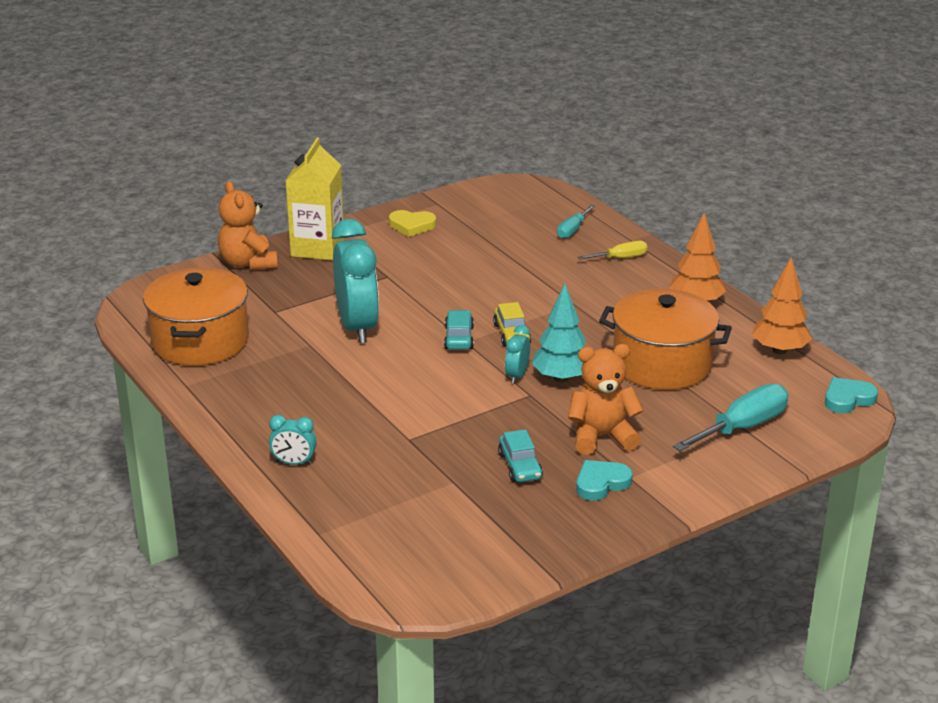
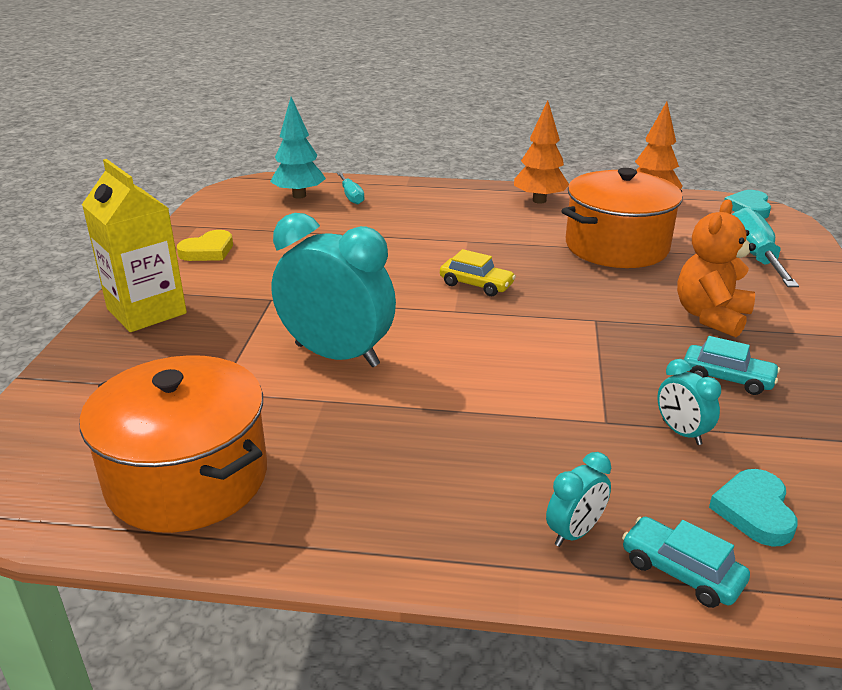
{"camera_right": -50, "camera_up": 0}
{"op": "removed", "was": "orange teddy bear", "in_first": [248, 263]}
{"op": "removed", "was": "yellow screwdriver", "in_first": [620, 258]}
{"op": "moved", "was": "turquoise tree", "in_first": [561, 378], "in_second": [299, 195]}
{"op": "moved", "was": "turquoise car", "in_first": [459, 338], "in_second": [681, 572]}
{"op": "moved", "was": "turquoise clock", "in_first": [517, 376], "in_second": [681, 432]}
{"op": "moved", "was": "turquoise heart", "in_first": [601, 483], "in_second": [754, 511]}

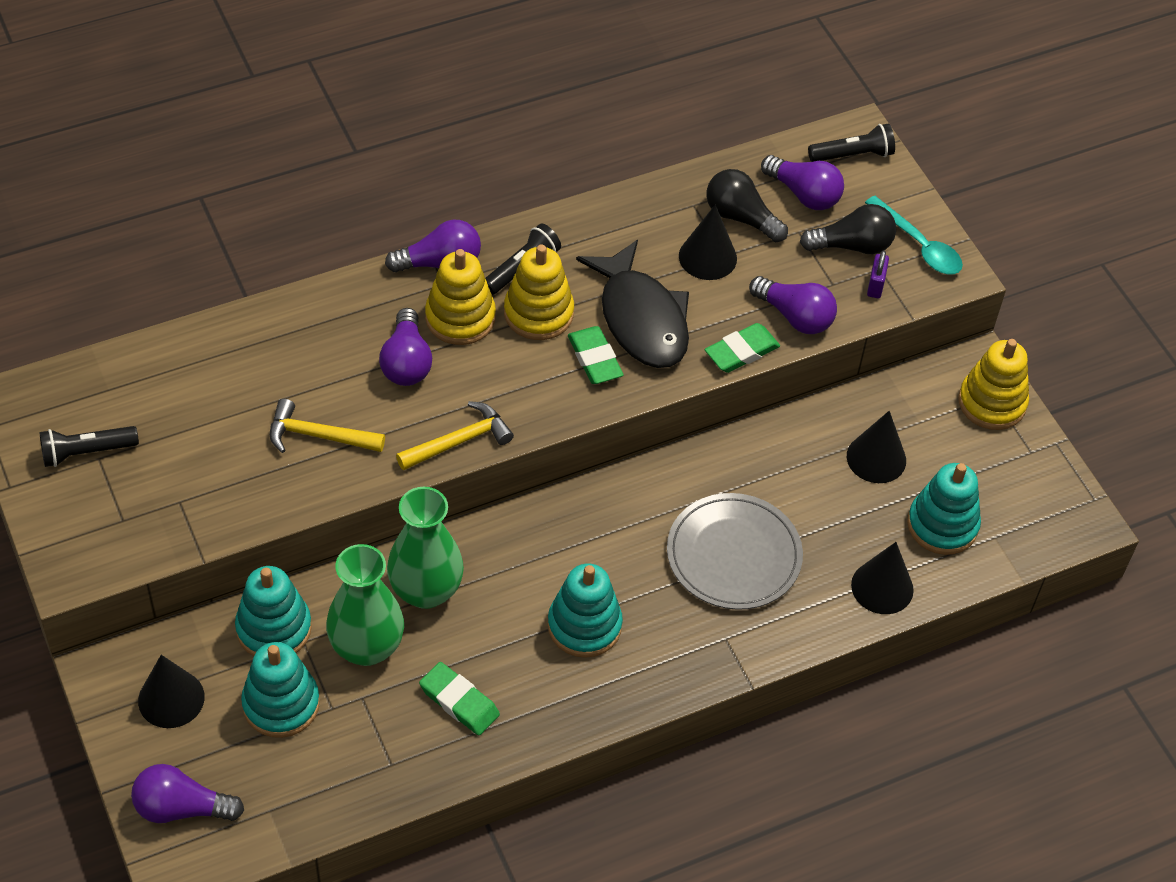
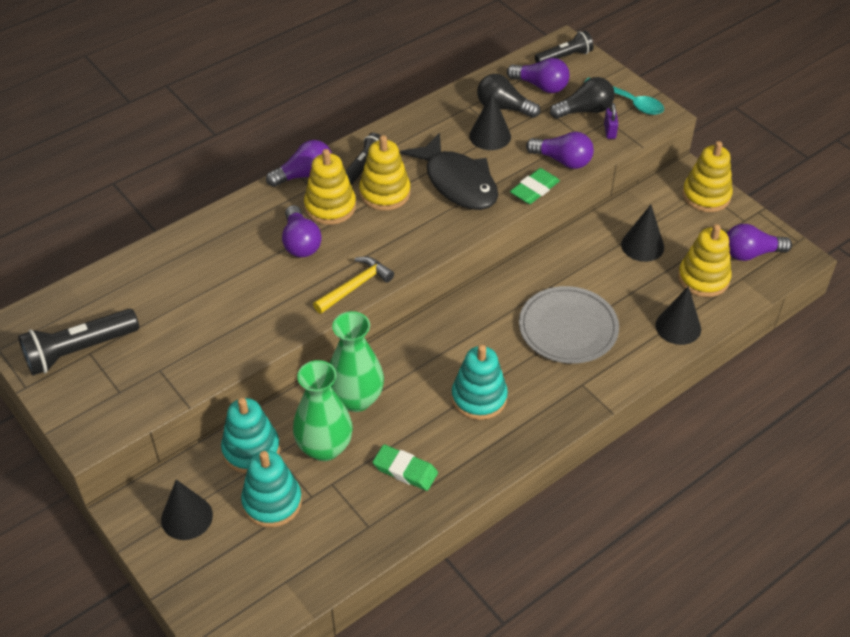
{"camera_right": -10, "camera_up": -5}
{"op": "removed", "was": "green eraser", "in_first": [595, 359]}
{"op": "removed", "was": "yellow hammer", "in_first": [318, 436]}
{"op": "resized", "was": "black flashlight", "in_first": [86, 452], "in_second": [79, 351], "ratio": 1.55}
{"op": "recoloured", "was": "turquoise stacking toy", "now": "yellow stacking toy", "in_first": [942, 525], "in_second": [703, 278]}
{"op": "moved", "was": "purple light bulb", "in_first": [182, 808], "in_second": [751, 253]}

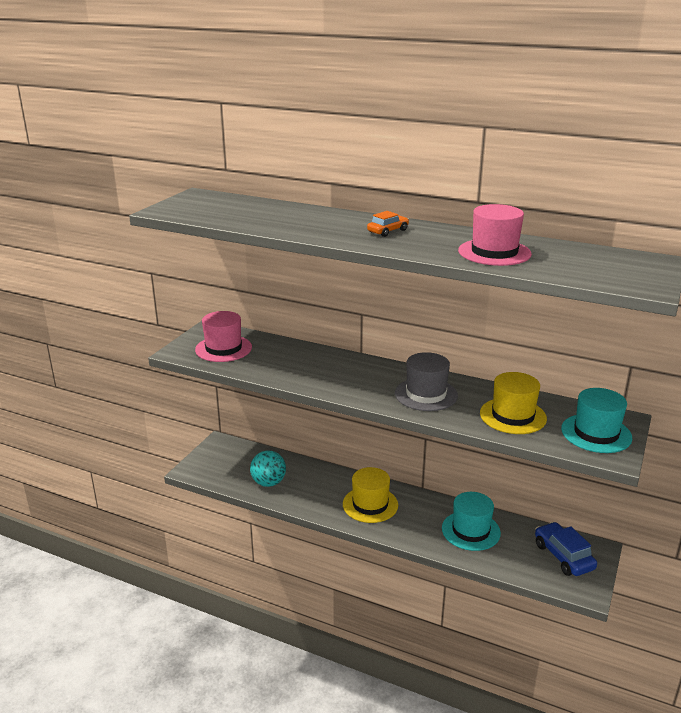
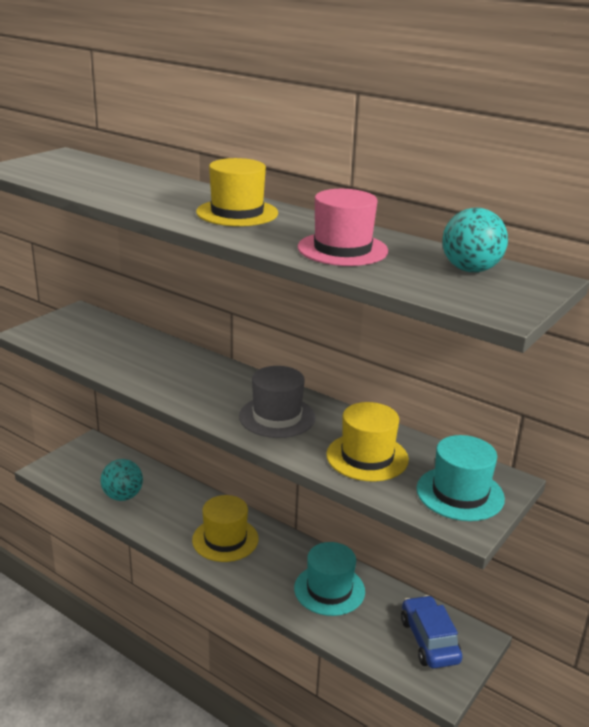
{"camera_right": 10, "camera_up": 0}
{"op": "replaced", "was": "orange car", "now": "yellow hat", "in_first": [388, 231], "in_second": [237, 213]}
{"op": "removed", "was": "pink hat", "in_first": [223, 348]}
{"op": "added", "now": "turquoise ball", "in_second": [470, 270]}

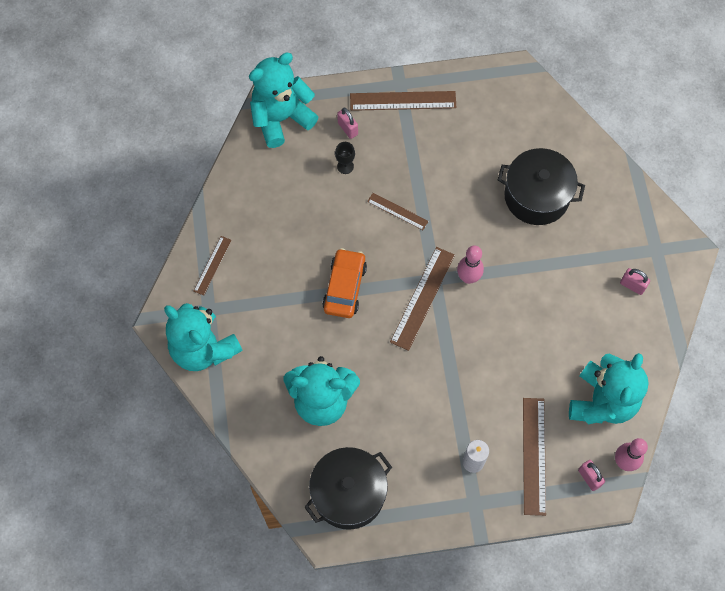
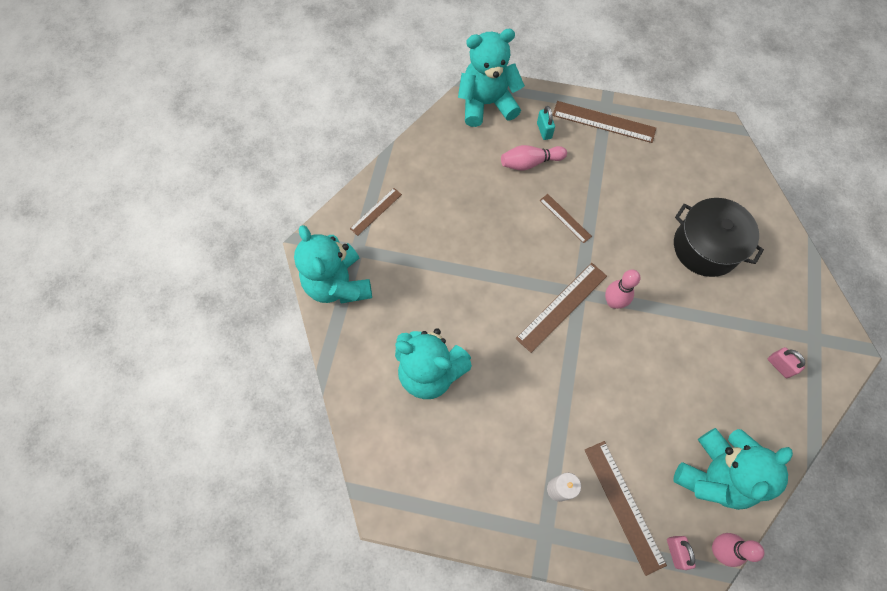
{"camera_right": 20, "camera_up": 0}
{"op": "recoloured", "was": "pink padlock", "now": "turquoise padlock", "in_first": [347, 129], "in_second": [544, 130]}
{"op": "replaced", "was": "black goblet", "now": "pink bowling pin", "in_first": [345, 166], "in_second": [530, 162]}
{"op": "removed", "was": "orange car", "in_first": [344, 287]}
{"op": "turned", "was": "brown ruler", "in_first": [533, 455], "in_second": [623, 506], "clockwise": -45}
{"op": "removed", "was": "black pot", "in_first": [348, 493]}

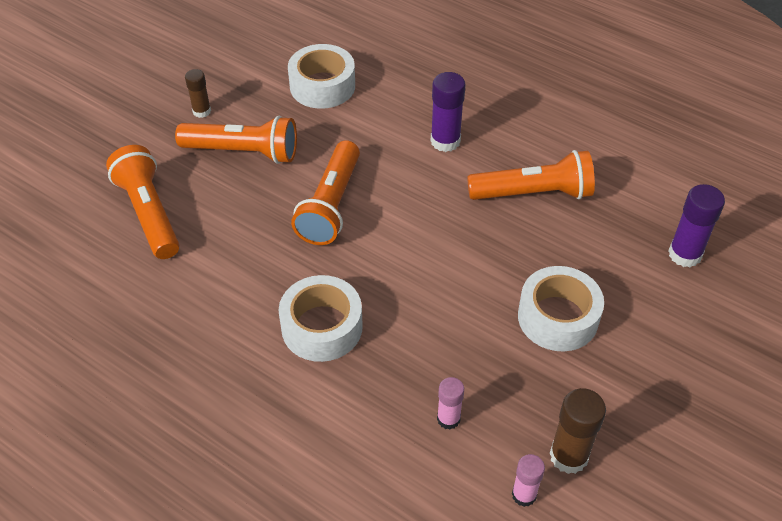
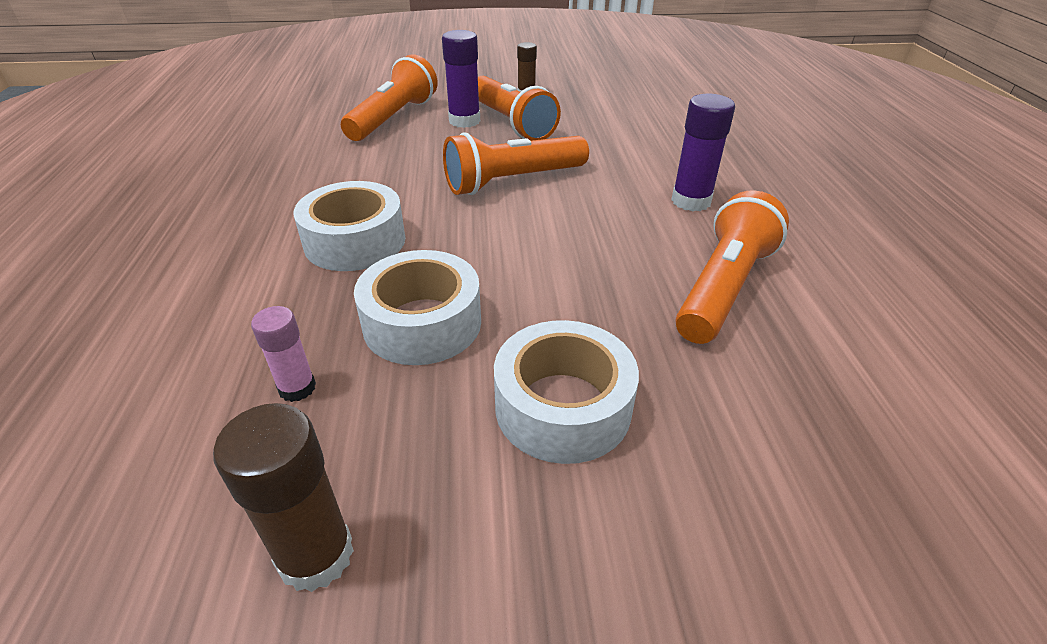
{"camera_right": 50, "camera_up": -10}
{"op": "moved", "was": "white tape", "in_first": [322, 86], "in_second": [422, 323]}
{"op": "turned", "was": "orange flashlight", "in_first": [533, 193], "in_second": [723, 288], "clockwise": -105}
{"op": "moved", "was": "purple glue stick", "in_first": [685, 254], "in_second": [464, 121]}
{"op": "removed", "was": "pink glue stick", "in_first": [524, 495]}

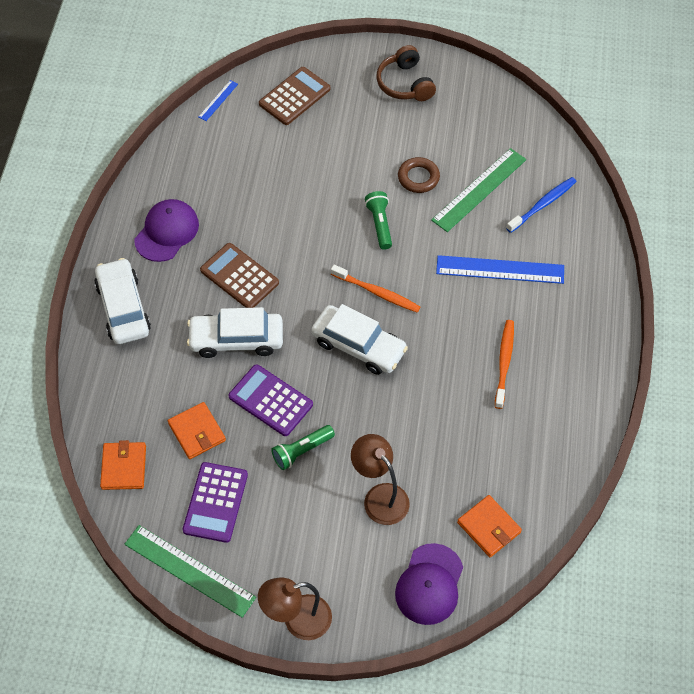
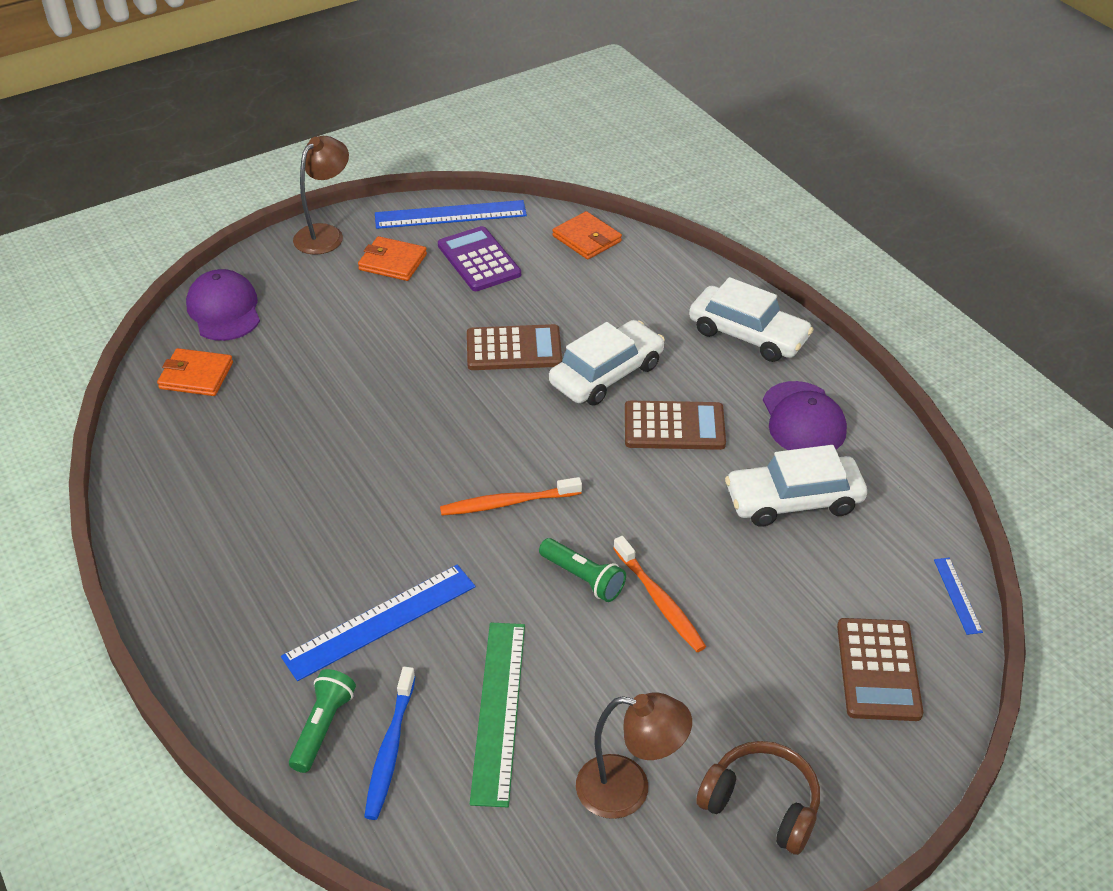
{"camera_right": 140, "camera_up": -15}
{"op": "removed", "was": "brown ring", "in_first": [418, 177]}
{"op": "moved", "was": "white car", "in_first": [358, 346], "in_second": [793, 500]}
{"op": "moved", "was": "orange toothbrush", "in_first": [504, 362], "in_second": [659, 601]}
{"op": "recoloured", "was": "purple calculator", "now": "brown calculator", "in_first": [270, 400], "in_second": [514, 349]}
{"op": "moved", "was": "orange wallet", "in_first": [197, 432], "in_second": [392, 262]}
{"op": "moved", "was": "green flashlight", "in_first": [302, 451], "in_second": [323, 727]}
{"op": "moved", "was": "brown lamp", "in_first": [380, 496], "in_second": [628, 789]}
{"op": "recoloured", "was": "green ruler", "now": "blue ruler", "in_first": [189, 571], "in_second": [450, 214]}

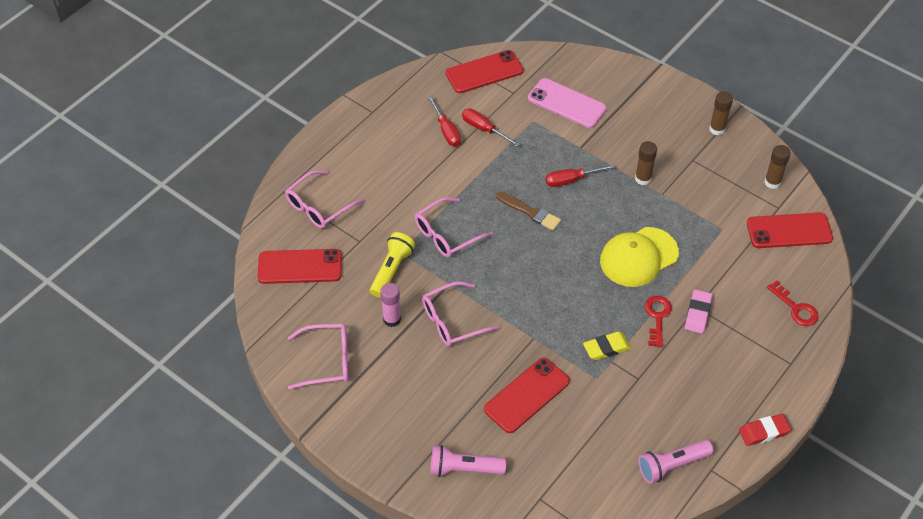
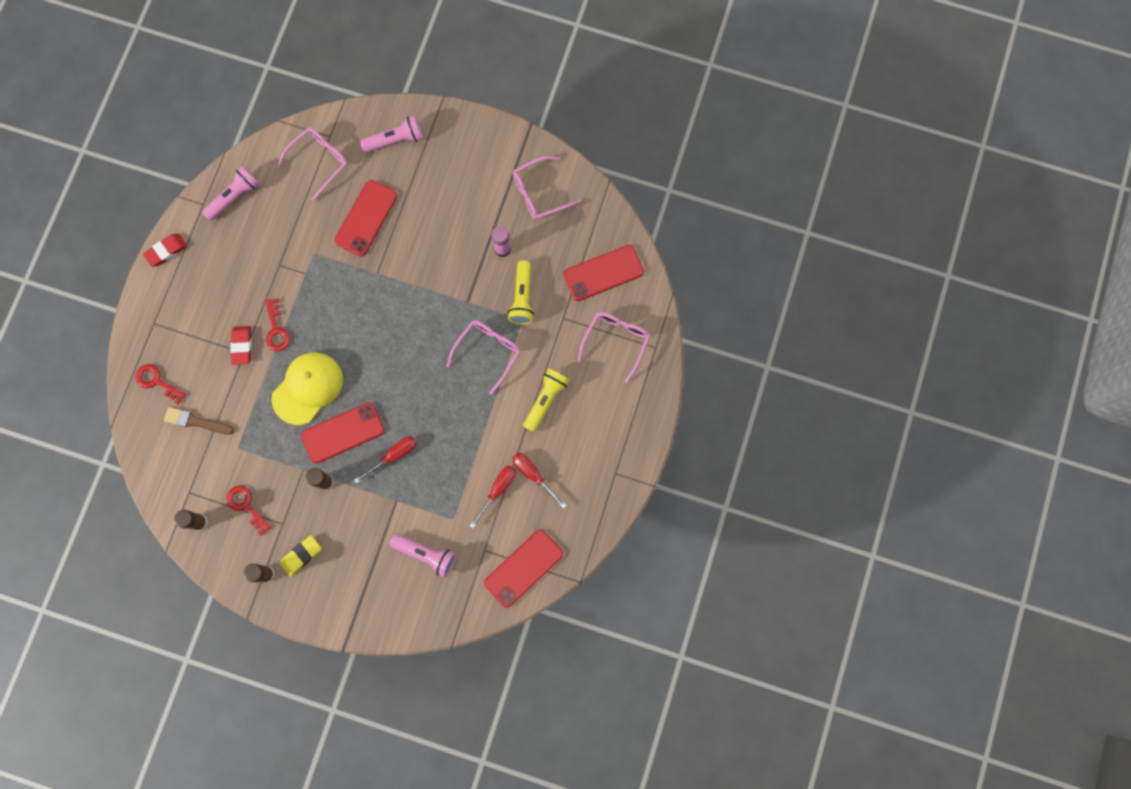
{"camera_right": 160, "camera_up": 25}
{"op": "replaced", "was": "pink phone", "now": "pink flashlight", "in_first": [566, 103], "in_second": [426, 554]}
{"op": "turned", "was": "red screwdriver", "in_first": [484, 129], "in_second": [497, 490], "clockwise": -75}
{"op": "moved", "was": "brown brush", "in_first": [530, 212], "in_second": [196, 421]}
{"op": "moved", "was": "red phone", "in_first": [789, 231], "in_second": [343, 432]}
{"op": "moved", "was": "pink glasses", "in_first": [453, 321], "in_second": [319, 162]}
{"op": "recoloured", "was": "pink eraser", "now": "red eraser", "in_first": [698, 313], "in_second": [242, 346]}
{"op": "moved", "was": "yellow eraser", "in_first": [606, 348], "in_second": [301, 556]}
{"op": "added", "now": "yellow flashlight", "in_second": [545, 400]}
{"op": "added", "now": "red key", "in_second": [246, 506]}

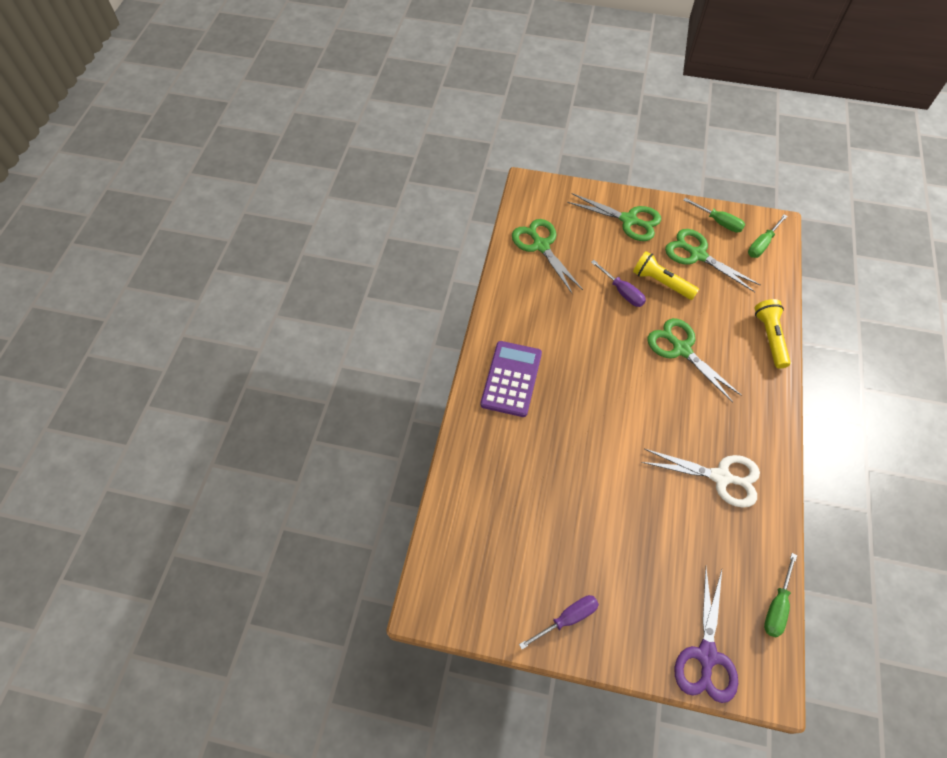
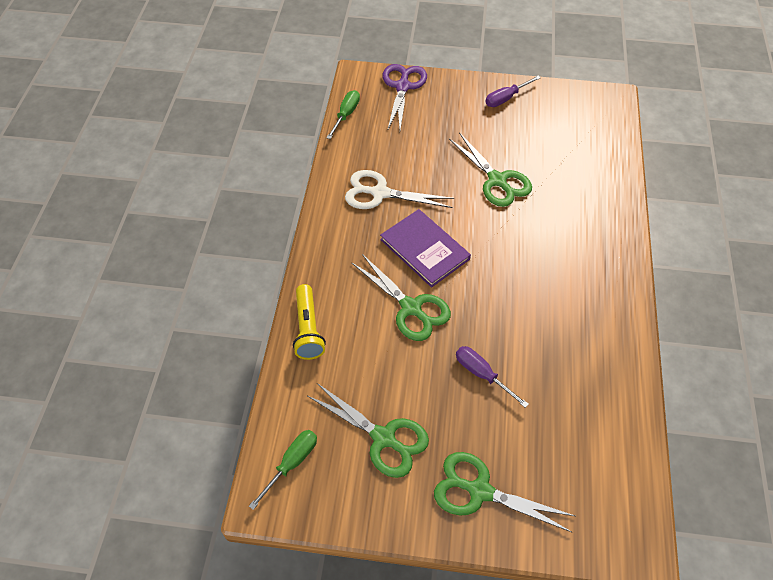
{"camera_right": 175, "camera_up": -5}
{"op": "removed", "was": "green screwdriver", "in_first": [718, 222]}
{"op": "moved", "was": "green scissors", "in_first": [541, 246], "in_second": [497, 180]}
{"op": "removed", "was": "yellow flashlight", "in_first": [661, 282]}
{"op": "removed", "was": "purple calculator", "in_first": [511, 379]}
{"op": "added", "now": "purple book", "in_second": [424, 249]}

